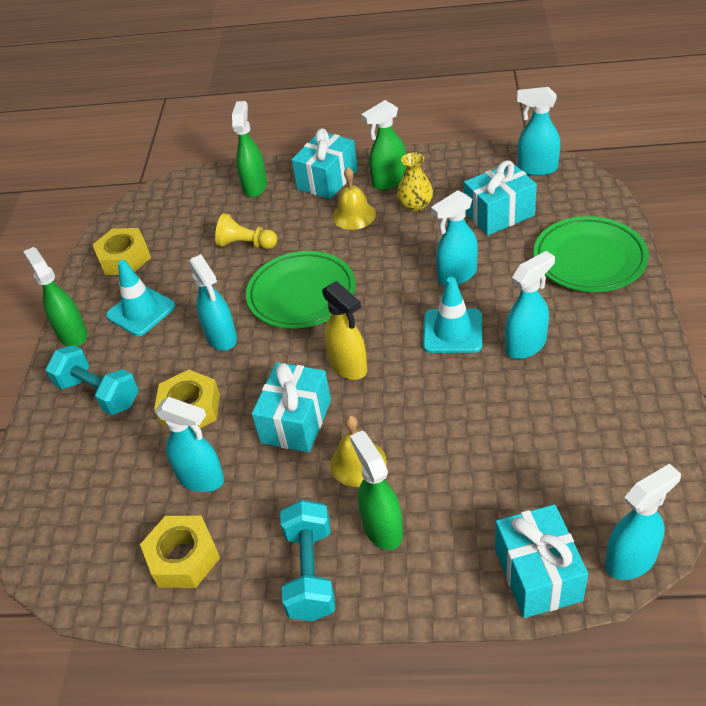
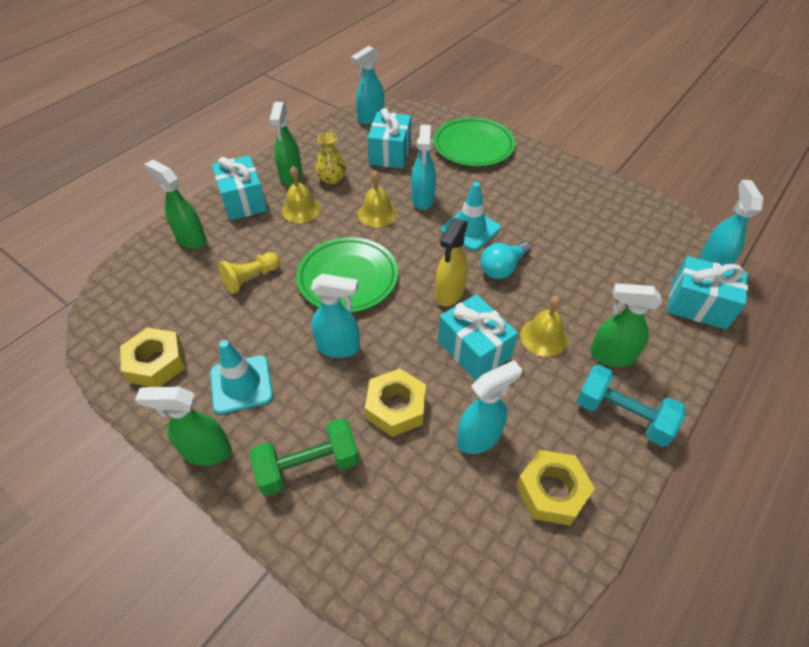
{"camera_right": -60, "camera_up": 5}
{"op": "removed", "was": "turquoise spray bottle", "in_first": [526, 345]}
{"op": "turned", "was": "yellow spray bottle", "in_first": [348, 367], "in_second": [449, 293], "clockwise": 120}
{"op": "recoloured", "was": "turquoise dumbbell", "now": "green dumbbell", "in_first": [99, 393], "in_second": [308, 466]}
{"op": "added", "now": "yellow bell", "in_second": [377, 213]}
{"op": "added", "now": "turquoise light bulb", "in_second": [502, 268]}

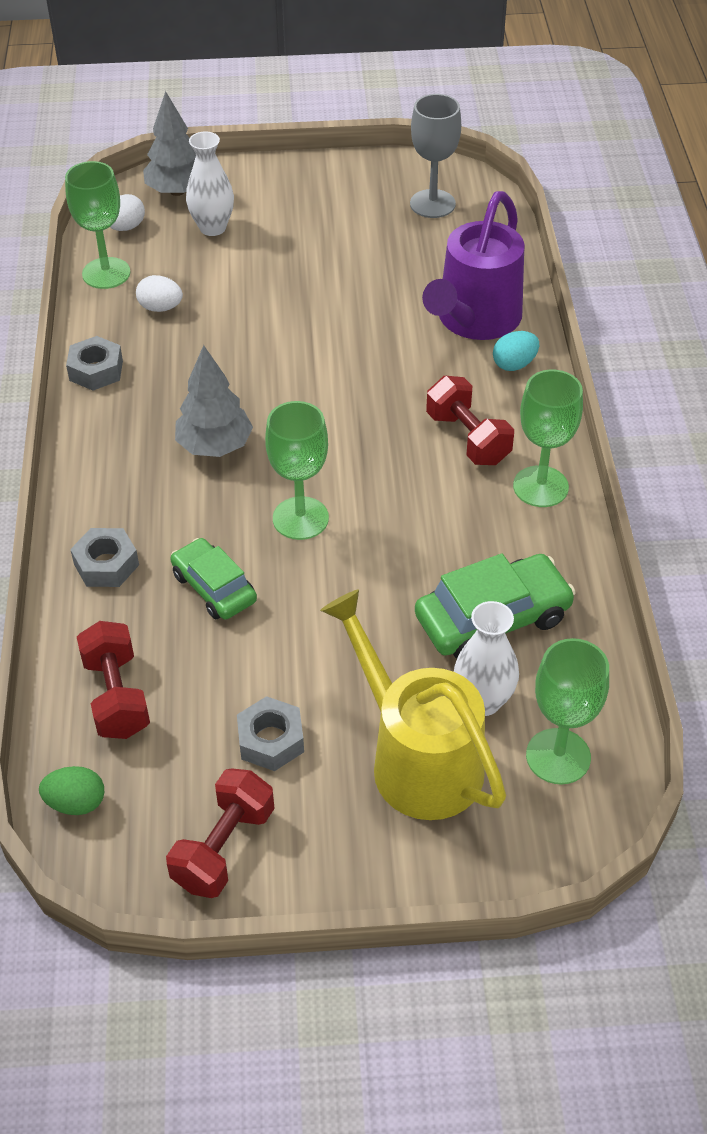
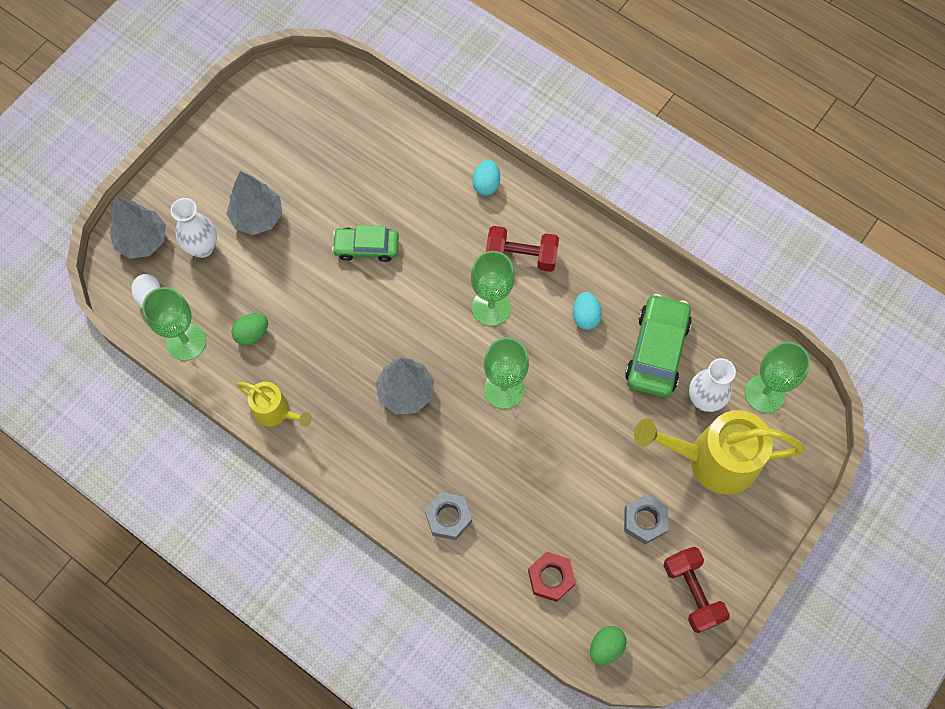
{"camera_right": -50, "camera_up": 20}
{"op": "removed", "was": "grey goblet", "in_first": [432, 204]}
{"op": "removed", "was": "purple watering can", "in_first": [474, 321]}
{"op": "recoloured", "was": "white egg", "now": "green egg", "in_first": [160, 308], "in_second": [252, 334]}
{"op": "replaced", "was": "grey nut", "now": "yellow watering can", "in_first": [96, 370], "in_second": [276, 412]}
{"op": "moved", "was": "green goblet", "in_first": [540, 486], "in_second": [491, 307]}
{"op": "moved", "was": "green car", "in_first": [214, 588], "in_second": [366, 247]}
{"op": "replaced", "was": "red dumbbell", "now": "red nut", "in_first": [117, 696], "in_second": [551, 578]}
{"op": "added", "now": "grey tree", "in_second": [257, 217]}
{"op": "added", "now": "turquoise egg", "in_second": [585, 316]}

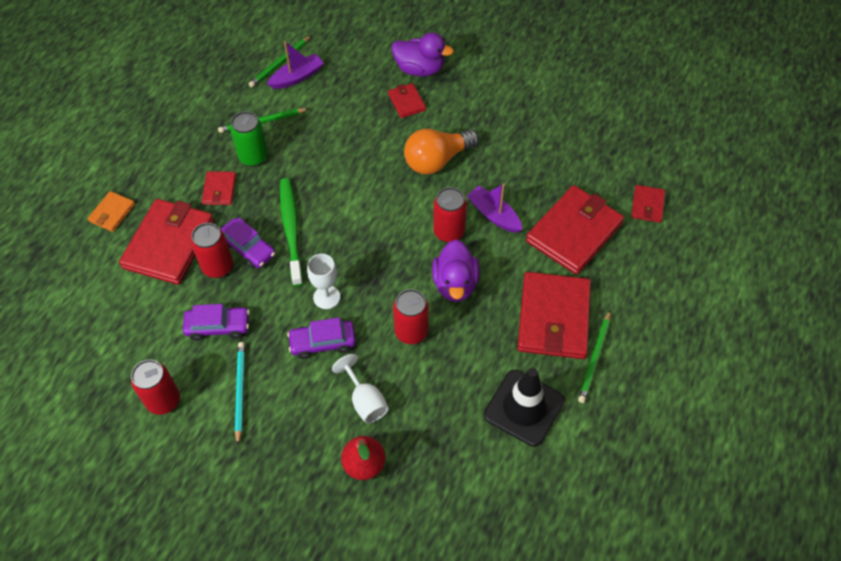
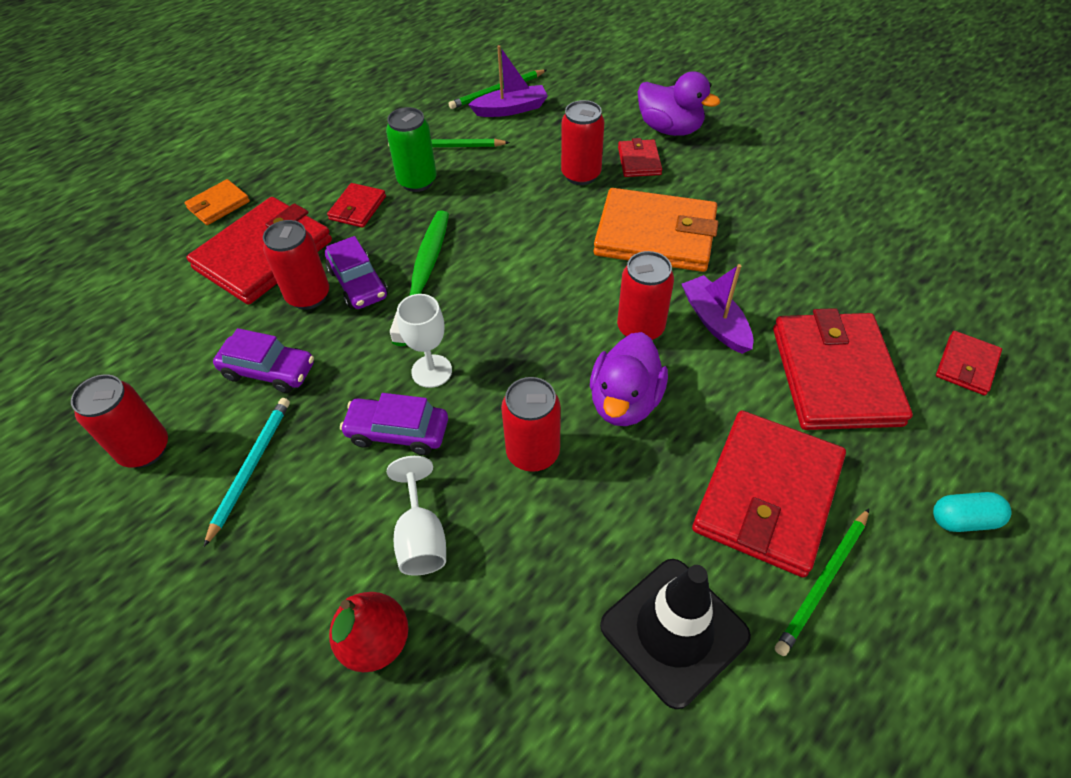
{"camera_right": 20, "camera_up": -5}
{"op": "replaced", "was": "orange light bulb", "now": "orange wallet", "in_first": [437, 160], "in_second": [655, 235]}
{"op": "turned", "was": "red wallet", "in_first": [574, 232], "in_second": [835, 375], "clockwise": -60}
{"op": "added", "now": "red can", "in_second": [581, 175]}
{"op": "added", "now": "turquoise capsule", "in_second": [963, 520]}

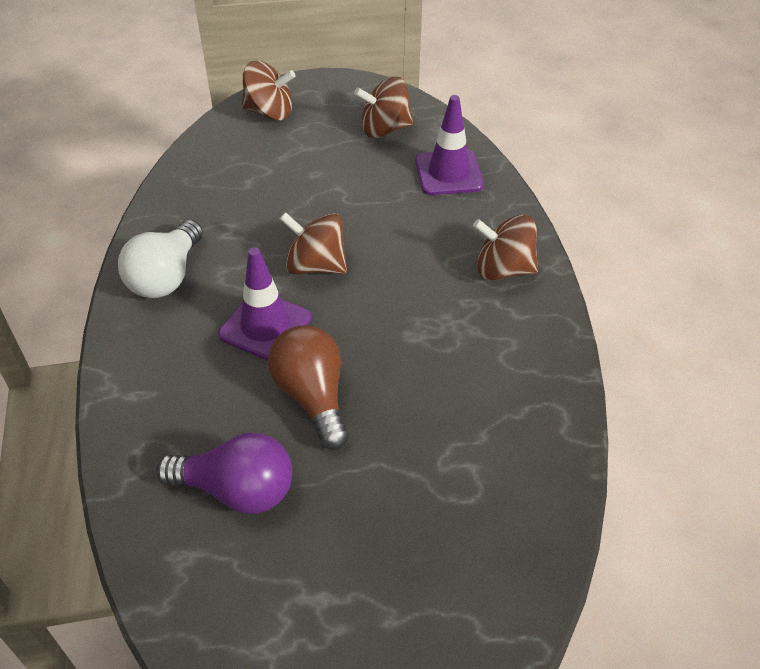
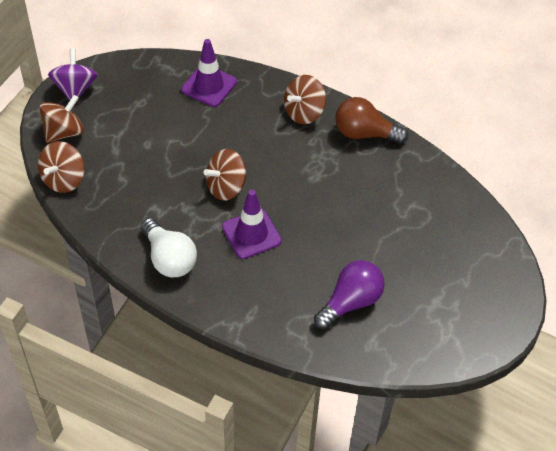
{"camera_right": -55, "camera_up": 5}
{"op": "moved", "was": "brown spinning top", "in_first": [384, 129], "in_second": [64, 179]}
{"op": "moved", "was": "brown light bulb", "in_first": [312, 396], "in_second": [364, 133]}
{"op": "added", "now": "purple spinning top", "in_second": [75, 89]}

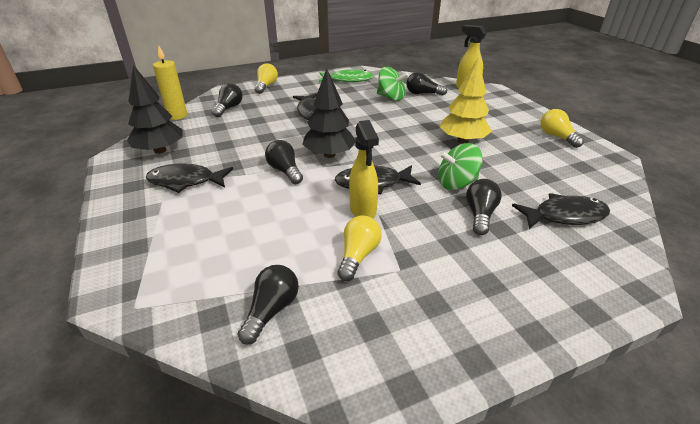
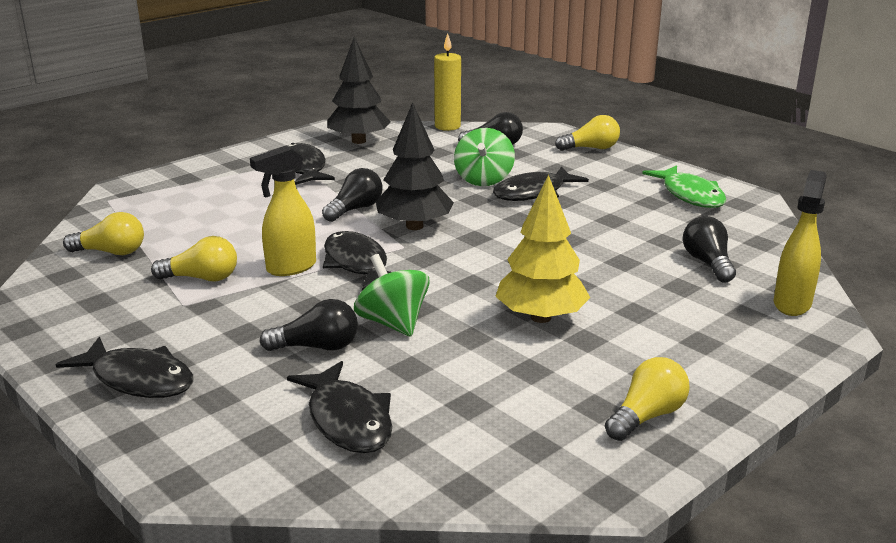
{"camera_right": 70, "camera_up": -10}
{"op": "moved", "was": "green spinning top", "in_first": [391, 97], "in_second": [483, 179]}
{"op": "recoloured", "was": "black light bulb", "now": "yellow light bulb", "in_first": [271, 310], "in_second": [111, 252]}
{"op": "added", "now": "black fish", "in_second": [138, 379]}

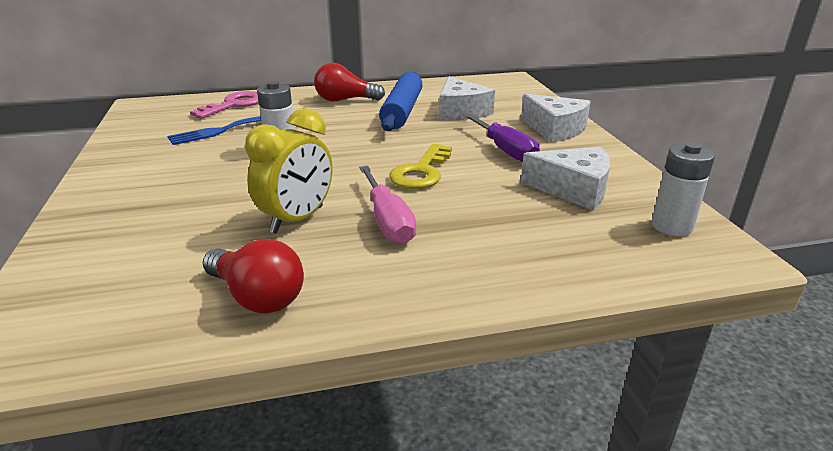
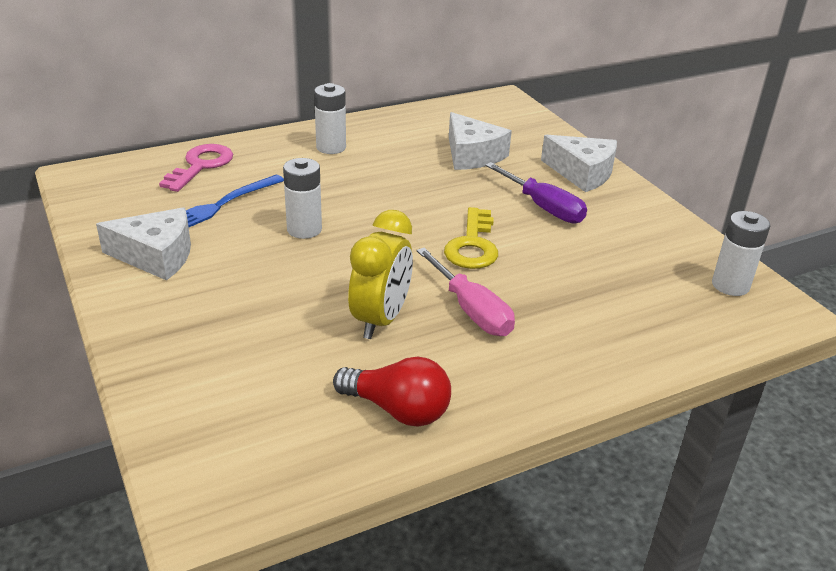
{"camera_right": -15, "camera_up": 5}
{"op": "replaced", "was": "red light bulb", "now": "white battery", "in_first": [345, 100], "in_second": [331, 147]}
{"op": "removed", "was": "blue rolling pin", "in_first": [402, 111]}
{"op": "moved", "was": "white cheese", "in_first": [573, 189], "in_second": [157, 256]}

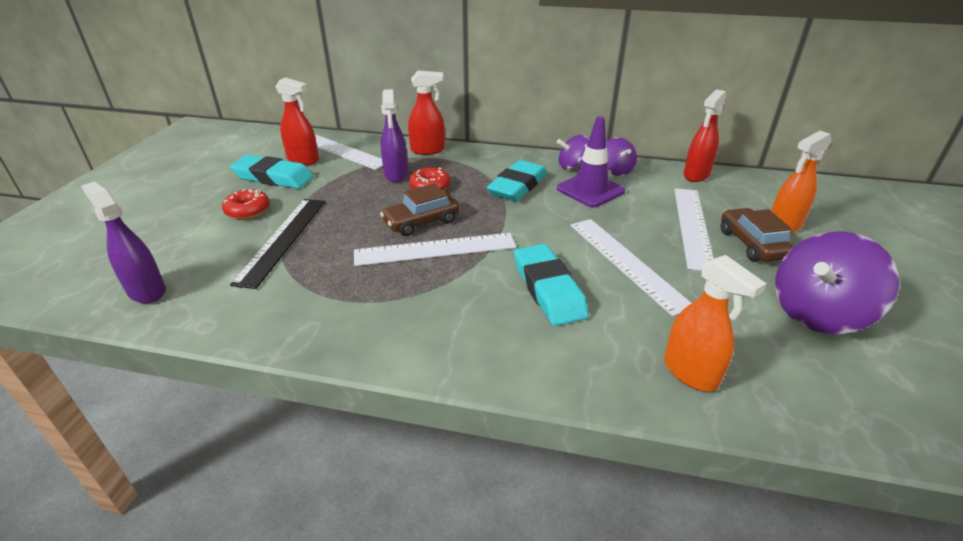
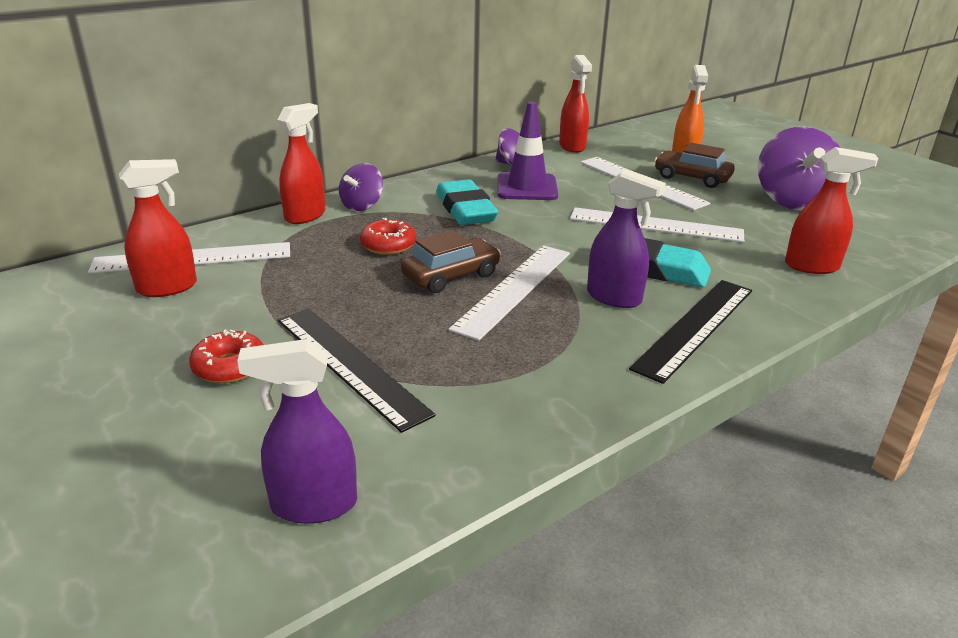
{"camera_right": -50, "camera_up": -5}
{"op": "moved", "was": "purple spray bottle", "in_first": [396, 175], "in_second": [614, 298]}
{"op": "moved", "was": "purple spinning top", "in_first": [572, 166], "in_second": [362, 206]}
{"op": "removed", "was": "turquoise eraser", "in_first": [273, 177]}
{"op": "turned", "was": "brown car", "in_first": [421, 222], "in_second": [451, 276], "clockwise": -135}
{"op": "recoloured", "was": "orange spray bottle", "now": "red spray bottle", "in_first": [690, 373], "in_second": [812, 266]}
{"op": "added", "now": "black ruler", "in_second": [695, 327]}

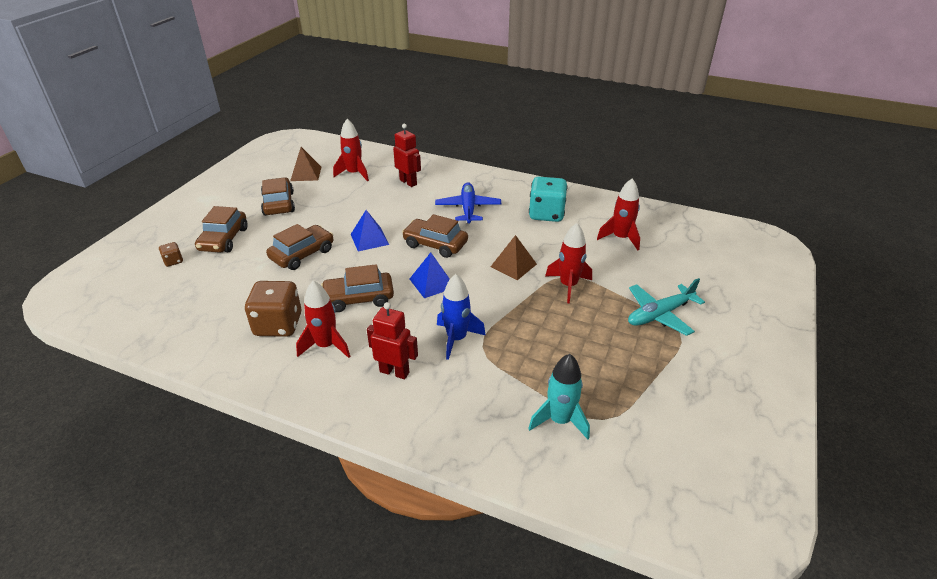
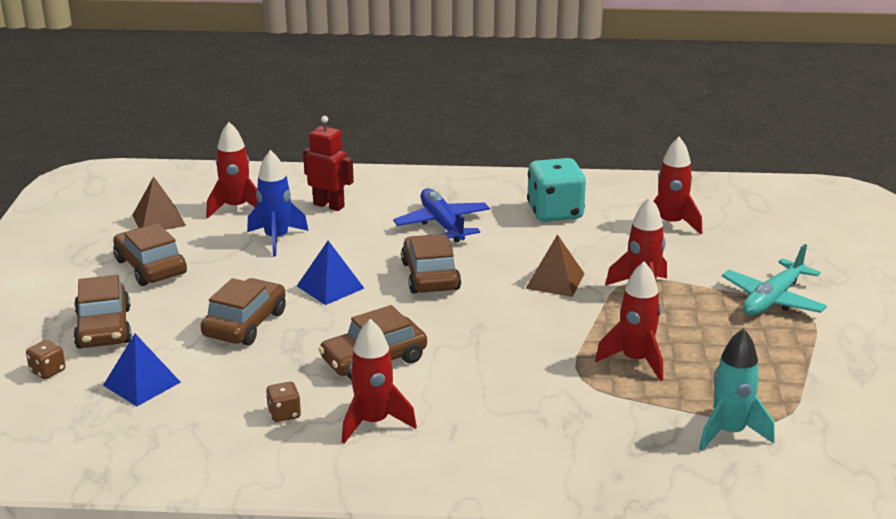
{"camera_right": -20, "camera_up": -10}
{"op": "turned", "was": "brown car", "in_first": [435, 244], "in_second": [430, 276], "clockwise": 75}
{"op": "moved", "was": "blue pyramid", "in_first": [432, 283], "in_second": [142, 383]}
{"op": "moved", "was": "blue rocket", "in_first": [456, 339], "in_second": [276, 239]}
{"op": "resized", "was": "brown dice", "in_first": [278, 325], "in_second": [284, 414], "ratio": 0.46}
{"op": "removed", "was": "red robot", "in_first": [394, 372]}
{"op": "added", "now": "red rocket", "in_second": [635, 360]}

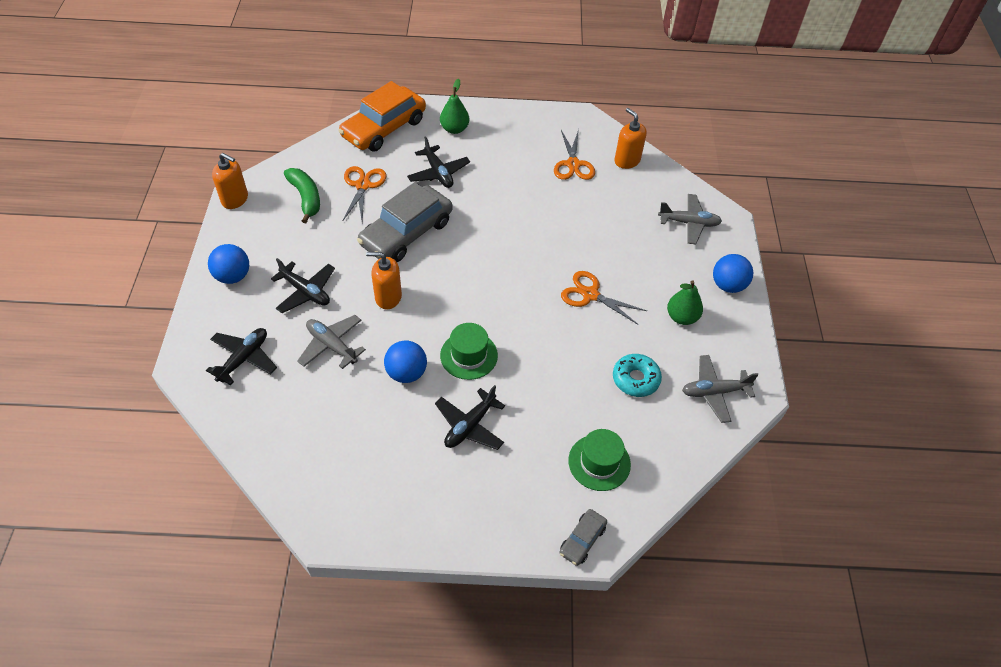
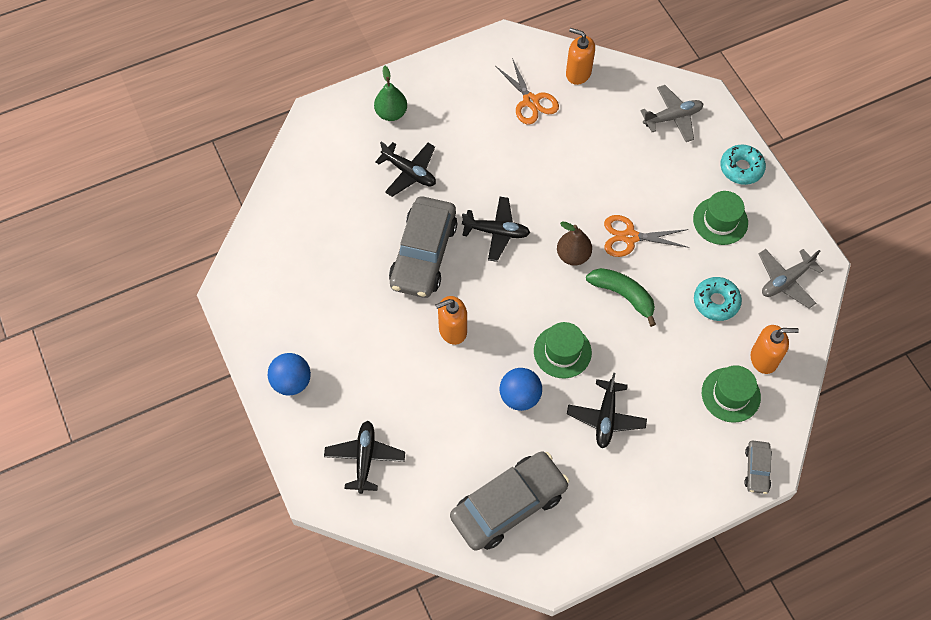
{"camera_right": -25, "camera_up": 10}
{"op": "removed", "was": "orange car", "in_first": [384, 128]}
{"op": "moved", "was": "orange soap dispenser", "in_first": [235, 199], "in_second": [764, 359]}
{"op": "removed", "was": "orange scissors", "in_first": [363, 185]}
{"op": "moved", "was": "green banana", "in_first": [306, 198], "in_second": [623, 295]}
{"op": "replaced", "was": "blue ball", "now": "turquoise donut", "in_first": [728, 285], "in_second": [741, 168]}
{"op": "moved", "was": "black plane", "in_first": [306, 292], "in_second": [496, 232]}
{"op": "replaced", "was": "green pear", "now": "green hat", "in_first": [681, 317], "in_second": [720, 221]}
{"op": "removed", "was": "grey plane", "in_first": [332, 345]}
{"op": "added", "now": "brown pear", "in_second": [573, 255]}
{"op": "added", "now": "grey car", "in_second": [509, 505]}

